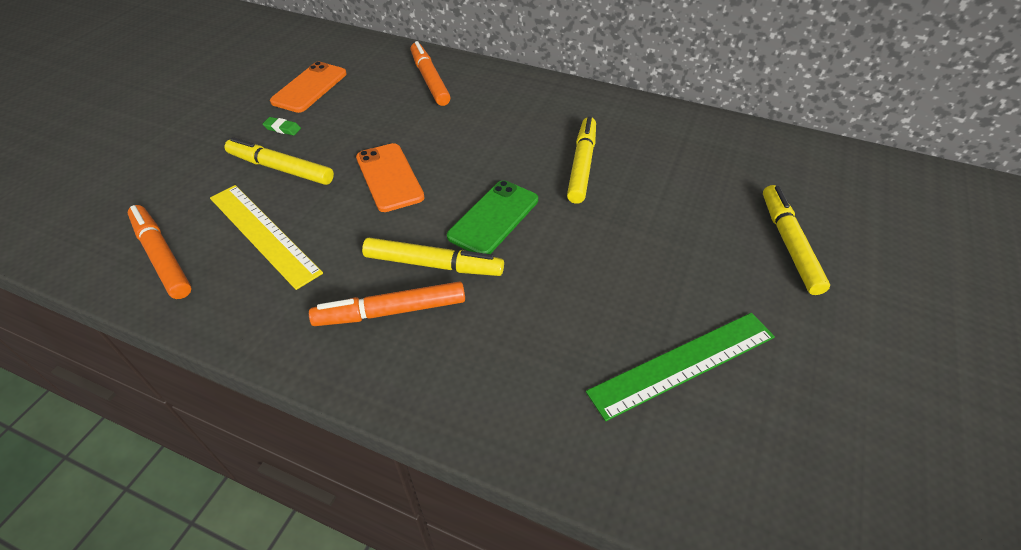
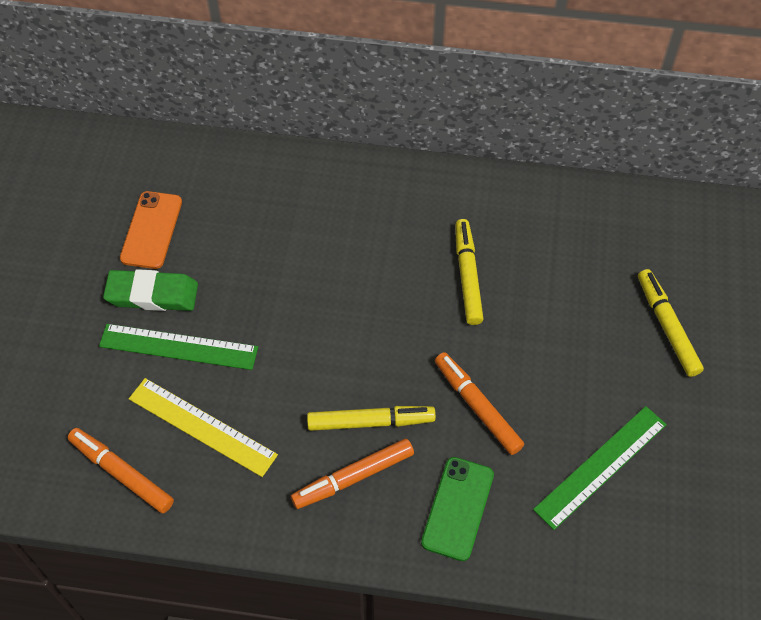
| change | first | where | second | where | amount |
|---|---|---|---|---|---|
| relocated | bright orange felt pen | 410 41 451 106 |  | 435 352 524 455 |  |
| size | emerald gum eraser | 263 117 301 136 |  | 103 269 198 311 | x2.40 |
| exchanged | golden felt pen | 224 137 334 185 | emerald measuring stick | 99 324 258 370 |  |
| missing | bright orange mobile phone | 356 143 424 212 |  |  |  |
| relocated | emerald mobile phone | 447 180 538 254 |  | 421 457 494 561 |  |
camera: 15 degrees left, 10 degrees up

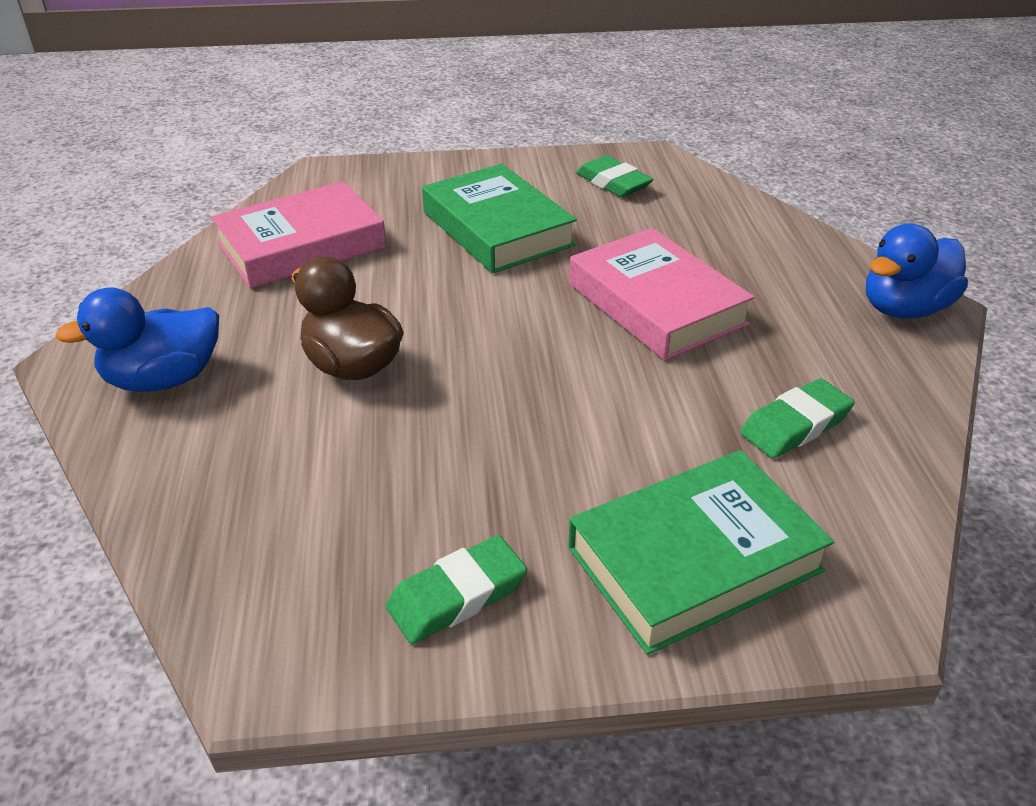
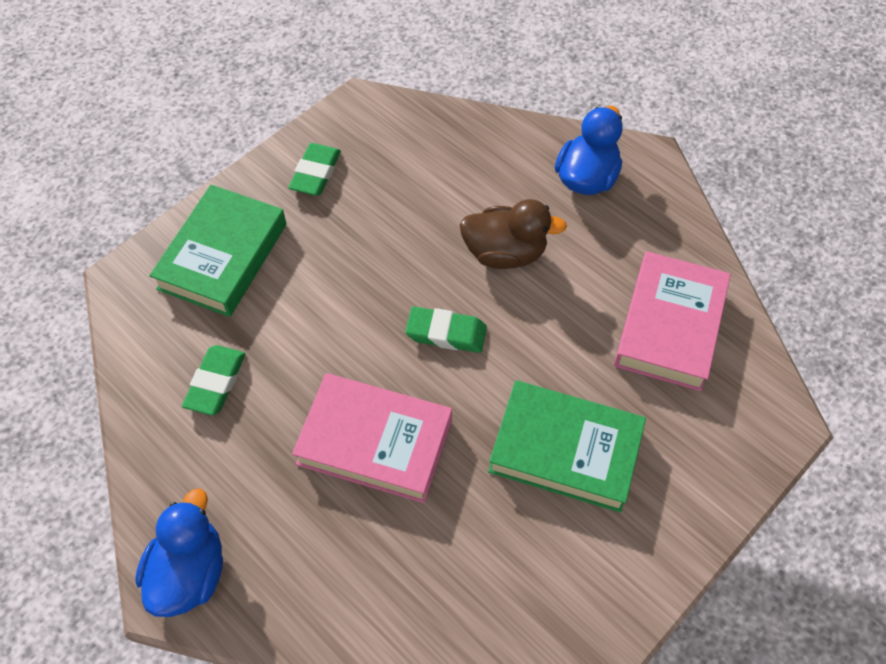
| change | first | where | second | where | amount |
|---|---|---|---|---|---|
| relocated | emerald gum eraser | 576 155 653 197 |  | 405 307 487 353 |  |
camera: 140 degrees right, 20 degrees up

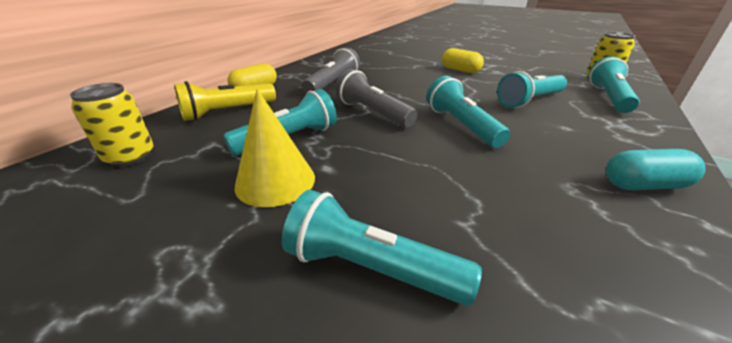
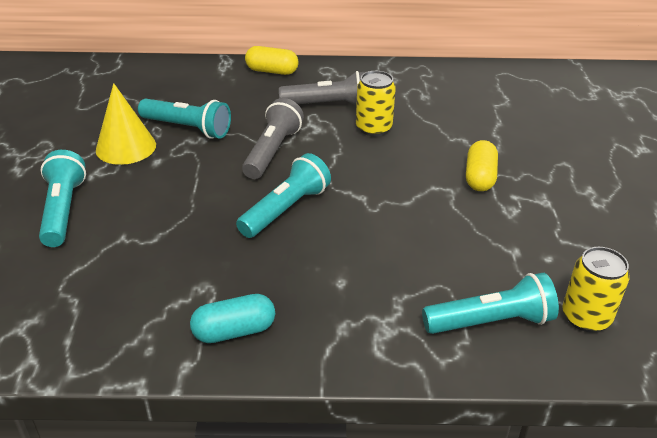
| change | first | where | second | where | amount |
|---|---|---|---|---|---|
| missing | turquoise flashlight | 497 71 567 108 |  |  |  |
| missing | golden flashlight | 174 81 276 121 |  |  |  |
| relocated | golden can | 70 83 154 167 |  | 356 71 396 136 |  |
| spun | turquoise pill shape | 606 149 706 190 |  | 190 294 275 343 | 75 degrees counterclockwise |
camera: 60 degrees right, 5 degrees up

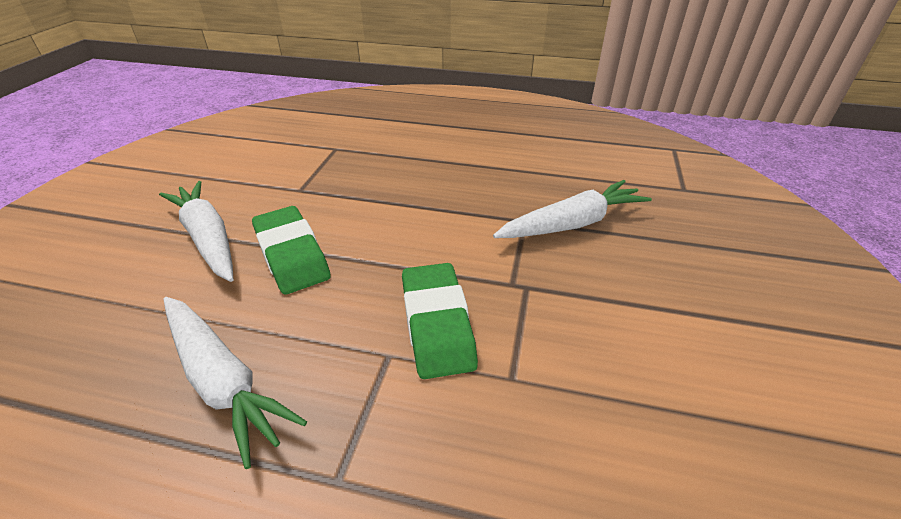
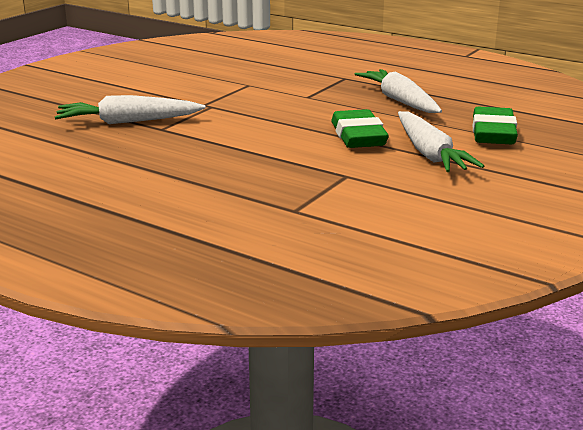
| change | first | where | second | where | amount |
|---|---|---|---|---|---|
| relocated | emerald gum eraser | 402 263 478 379 |  | 472 107 518 144 |  |
camera: 160 degrees left, 15 degrees down

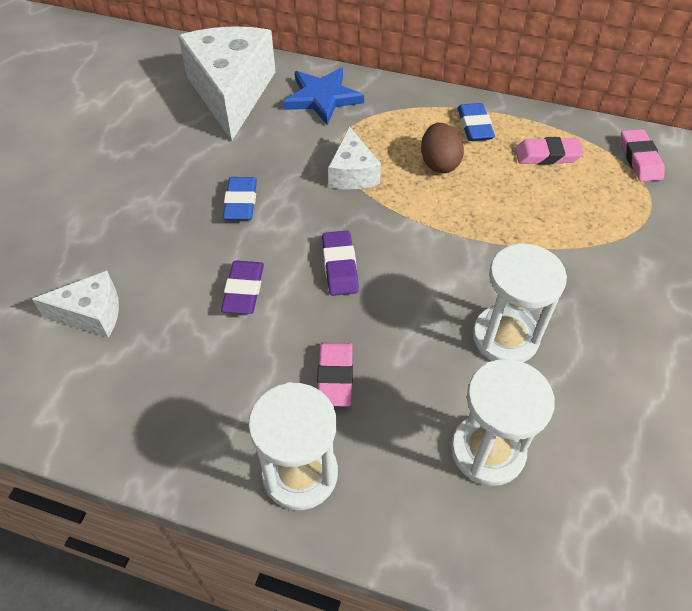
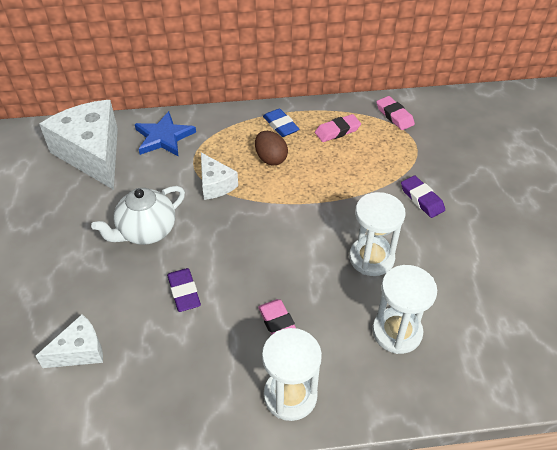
| change | first | where | second | where | amount |
|---|---|---|---|---|---|
| exchanged | royal blue gum eraser | 223 177 257 220 | pure white china teapot | 91 186 185 245 |  |
| relocated | royal purple gum eraser | 322 231 359 296 |  | 401 176 445 218 |  |
camera: 25 degrees left, 5 degrees down

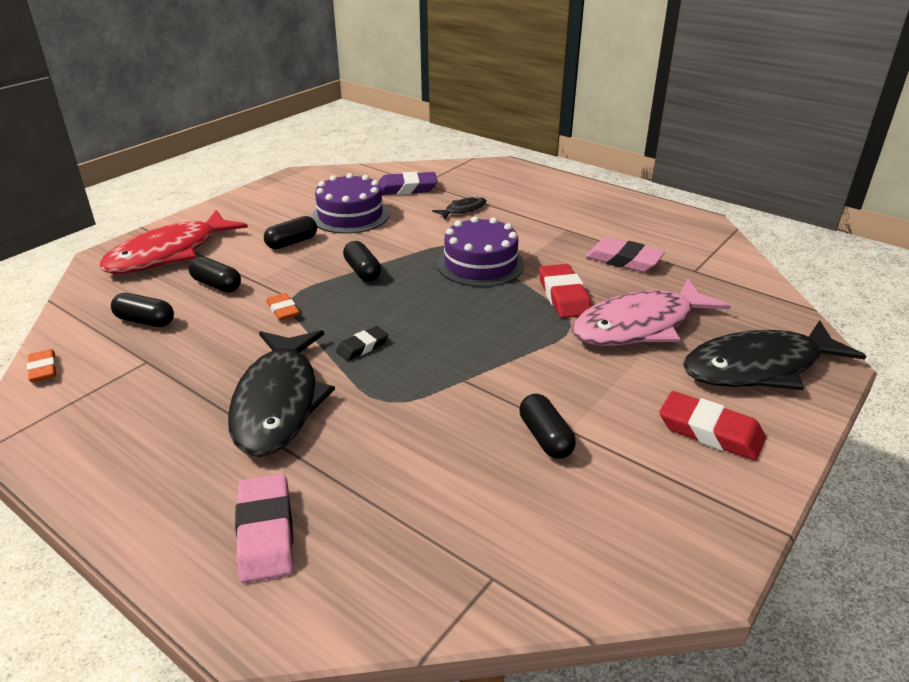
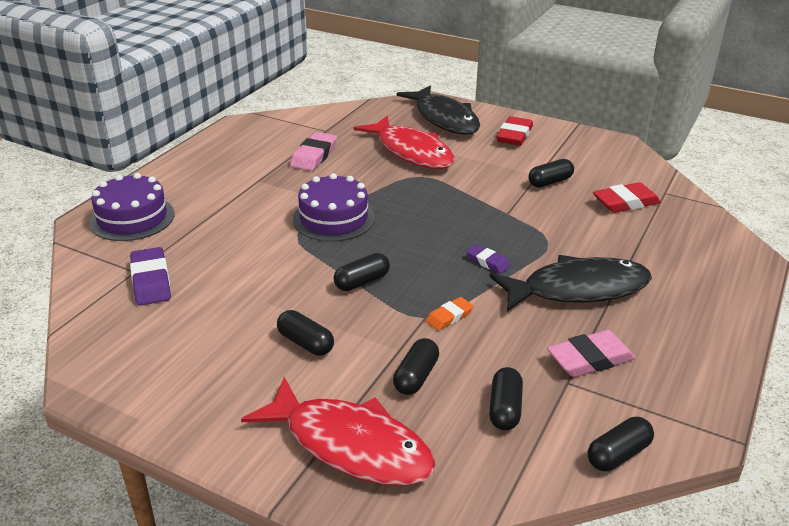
| change | first | where | second | where | amount |
|---|---|---|---|---|---|
| relocated | royal purple gateau | 311 173 389 234 |  | 89 173 175 241 |  |
| missing | ebony fish | 432 196 486 219 |  |  |  |
| relocated | red gum eraser | 539 264 592 318 |  | 593 182 661 213 |  |
| colour | pink fish | 572 278 731 346 | red fish | 354 116 455 169 |  |
| colour | ebony gum eraser | 336 326 388 361 | royal purple gum eraser | 466 244 511 274 |  |
| exchanged | bright orange gum eraser | 27 349 56 382 | ebony pill shape | 588 417 654 471 |  |
| relocated | pink gum eraser | 235 474 293 583 |  | 547 330 635 377 |  |
camera: 100 degrees left, 0 degrees up

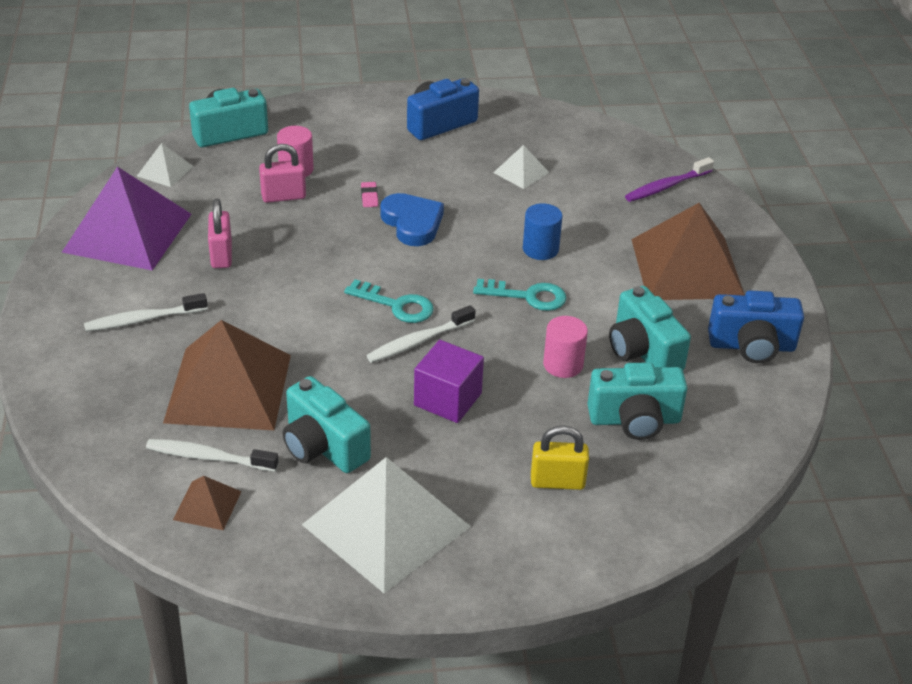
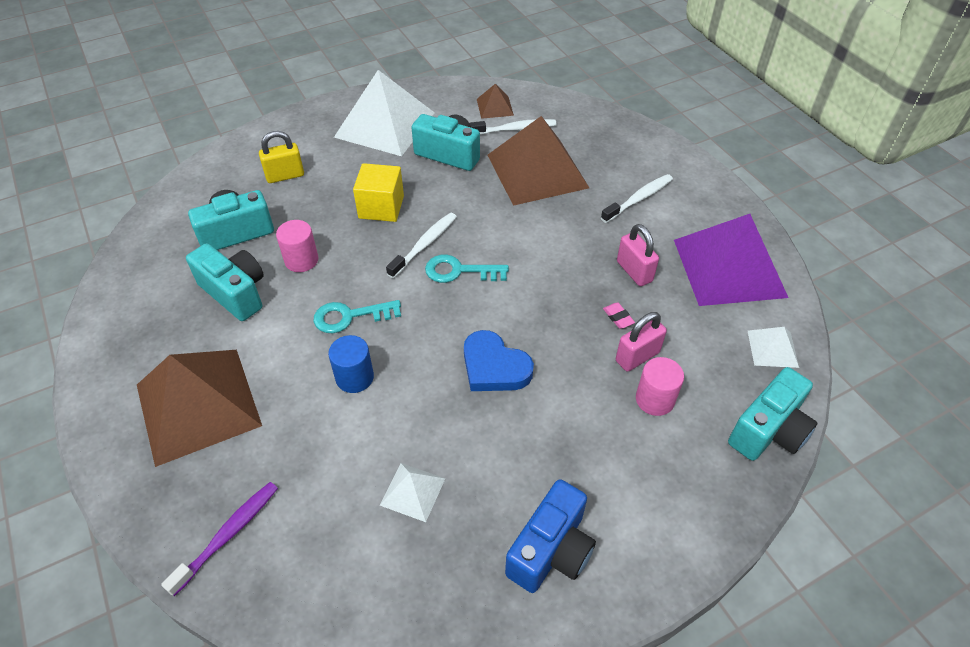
| change | first | where | second | where | amount |
|---|---|---|---|---|---|
| relocated | pink gum eraser | 361 182 378 207 |  | 603 303 635 329 |  |
| missing | royal blue photo camera | 708 291 804 363 |  |  |  |
| colour | royal purple block | 414 340 484 423 | golden block | 353 163 404 222 |  |
camera: 160 degrees right, 10 degrees up

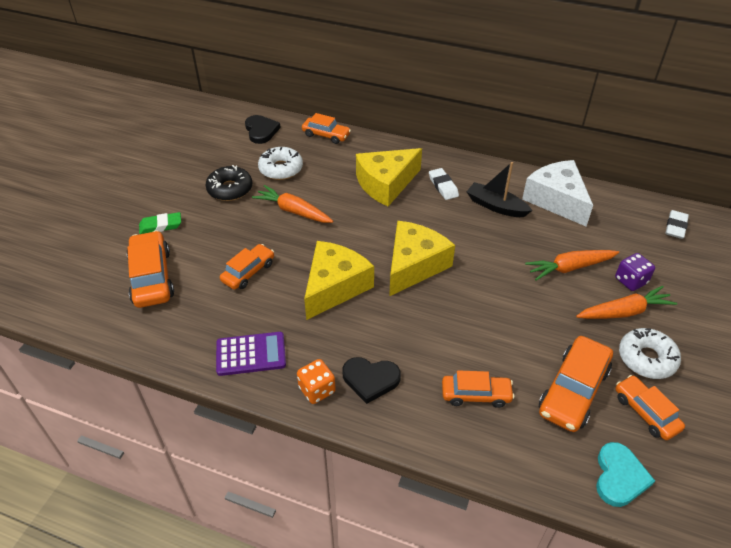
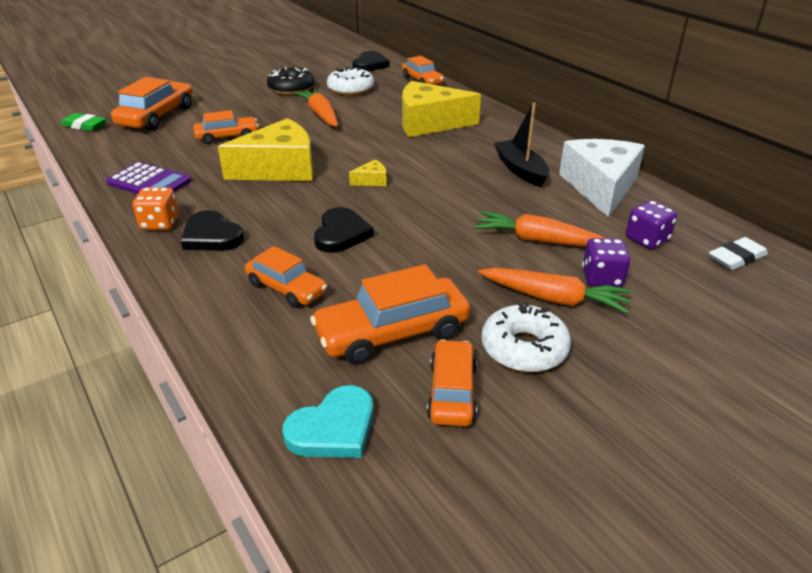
| change | first | where | second | where | amount |
|---|---|---|---|---|---|
| missing | pure white gum eraser | 429 168 459 200 |  |  |  |
| relocated | emerald gum eraser | 139 212 181 234 |  | 61 113 106 131 |  |
| size | golden piece of cheese | 389 221 455 296 |  | 349 160 386 186 | x0.41 |
| appeared |  |  | royal purple dice | 626 200 677 249 |  |
| appeared |  |  | ebony heart shape | 314 207 374 253 |  |
camera: 35 degrees right, 10 degrees down

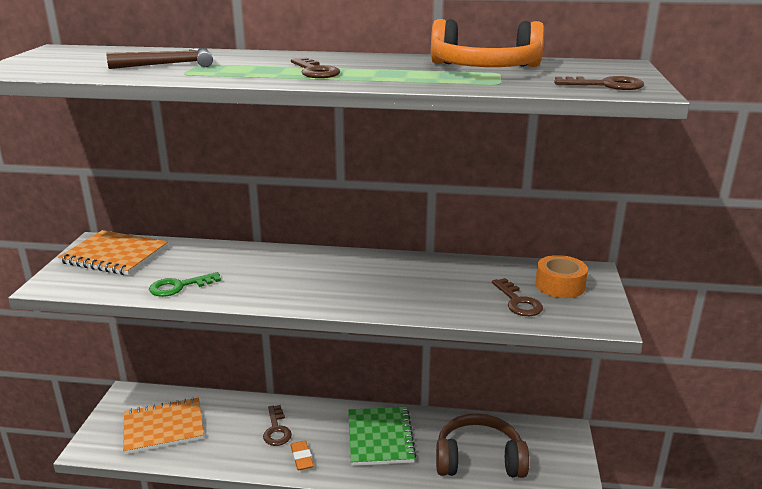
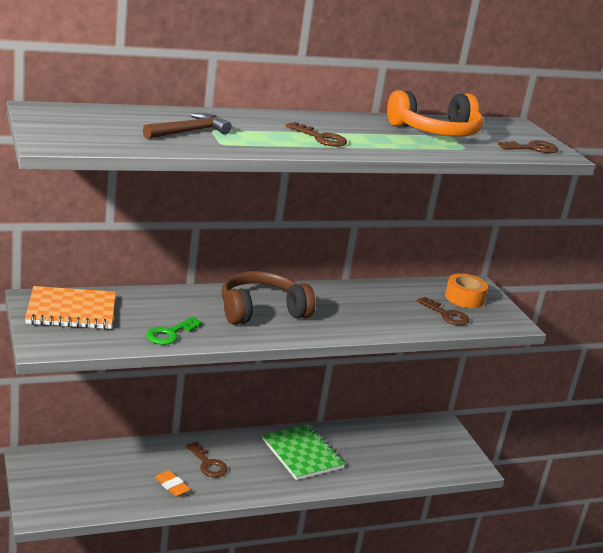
| change | first | where | second | where | amount |
|---|---|---|---|---|---|
| missing | bright orange exercise book | 123 397 204 454 |  |  |  |
| relocated | dark brown headset | 436 414 529 478 |  | 222 271 315 325 |  |
| relocated | bright orange gum eraser | 290 440 314 470 |  | 154 470 191 497 |  |
camera: 30 degrees left, 0 degrees up

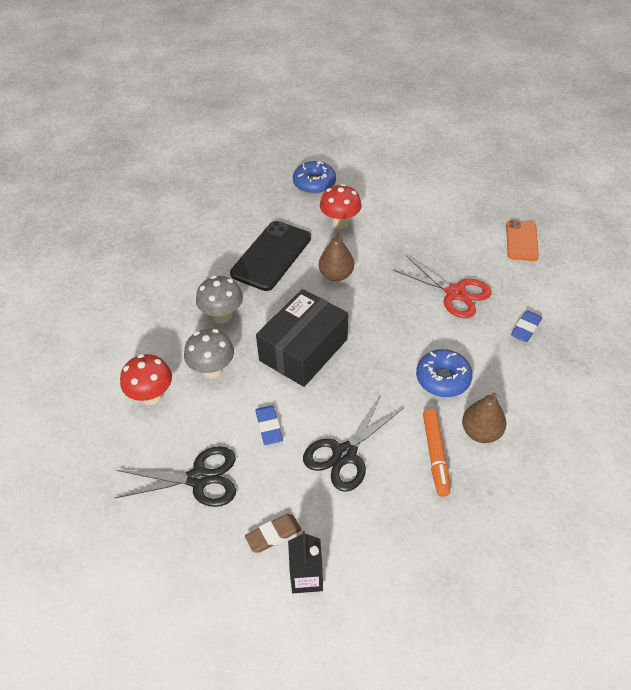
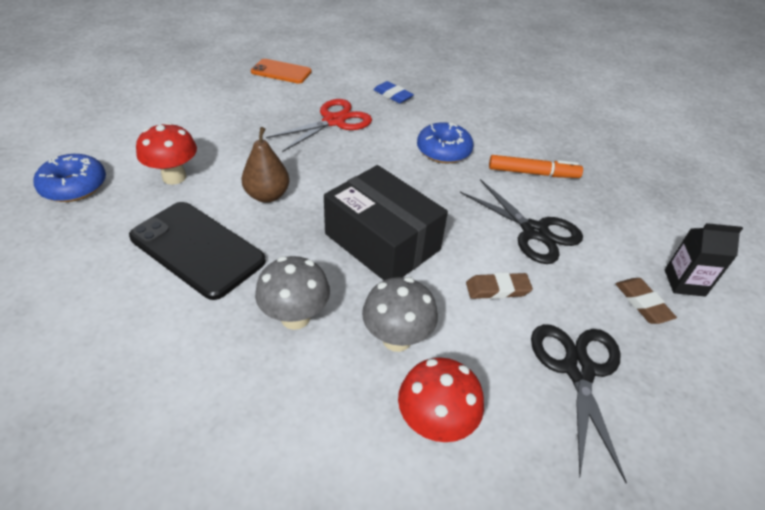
| change | first | where | second | where | amount |
|---|---|---|---|---|---|
| missing | dark brown toy pear | 462 392 506 443 |  |  |  |
| colour | royal blue gum eraser | 255 405 283 445 | dark brown gum eraser | 466 272 533 299 |  |
camera: 85 degrees left, 5 degrees down

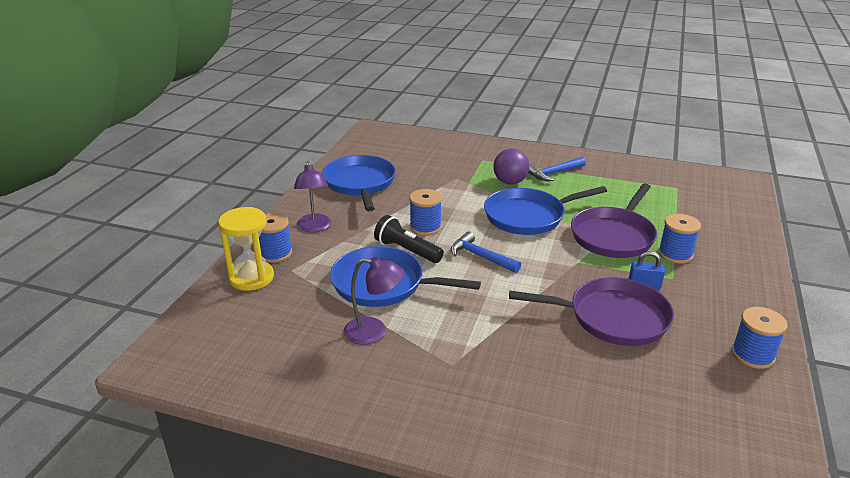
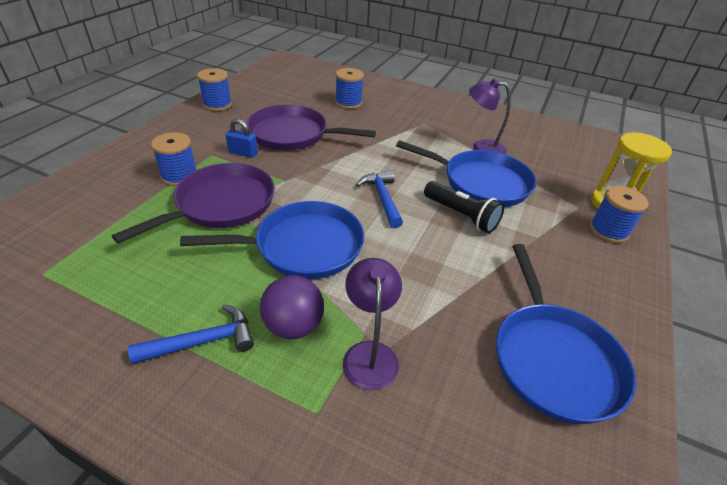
| change | first | where | second | where | amount |
|---|---|---|---|---|---|
| relocated | royal purple lamp | 294 161 331 232 |  | 343 258 402 390 |  |
| relocated | royal blue bobbin | 409 189 442 236 |  | 335 68 364 109 |  |
| spun | royal blue hammer | 451 232 521 273 |  | 356 171 403 228 | 150 degrees counterclockwise |
camera: 175 degrees left, 10 degrees up

